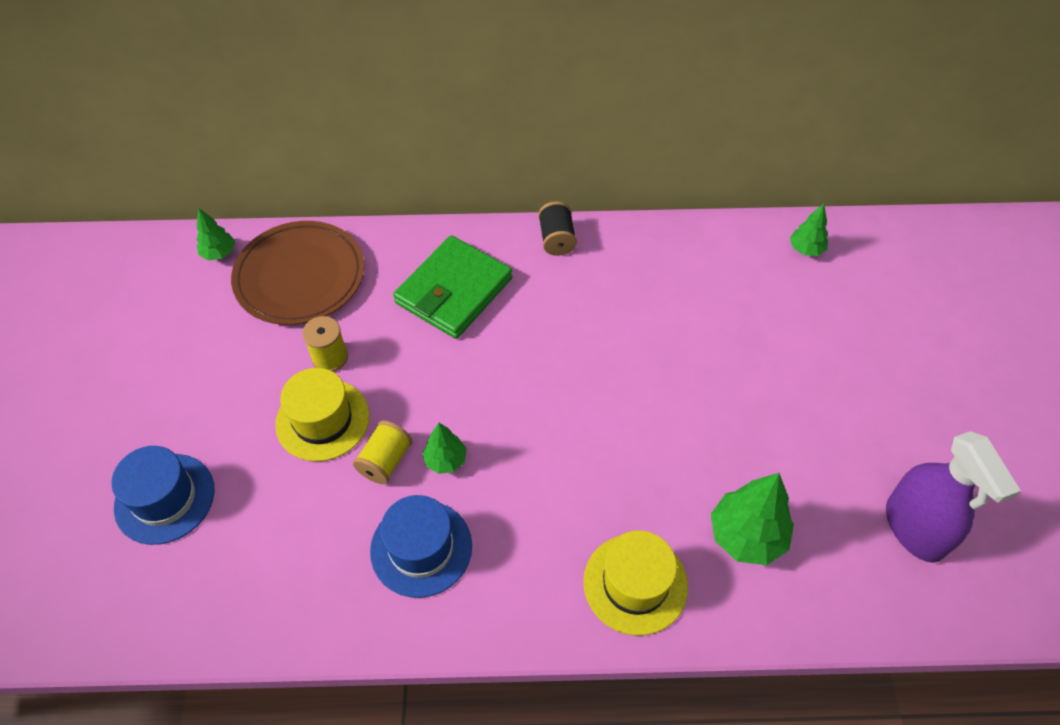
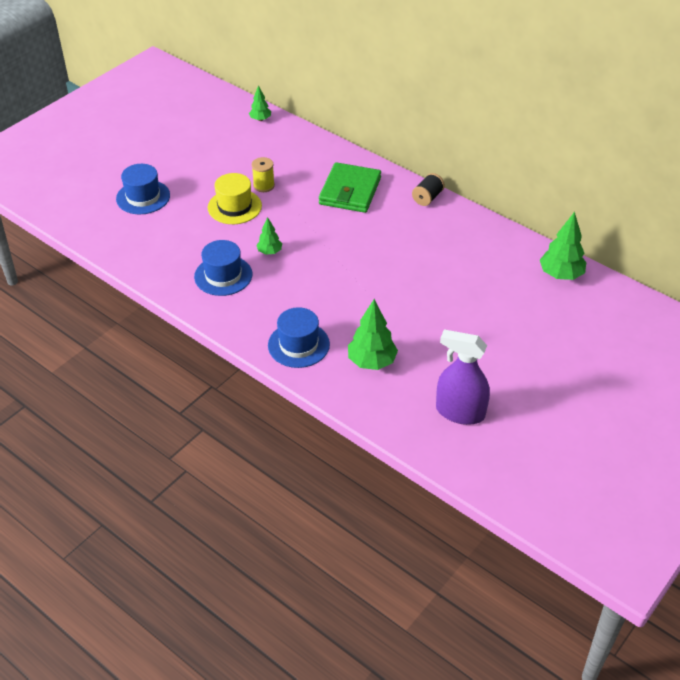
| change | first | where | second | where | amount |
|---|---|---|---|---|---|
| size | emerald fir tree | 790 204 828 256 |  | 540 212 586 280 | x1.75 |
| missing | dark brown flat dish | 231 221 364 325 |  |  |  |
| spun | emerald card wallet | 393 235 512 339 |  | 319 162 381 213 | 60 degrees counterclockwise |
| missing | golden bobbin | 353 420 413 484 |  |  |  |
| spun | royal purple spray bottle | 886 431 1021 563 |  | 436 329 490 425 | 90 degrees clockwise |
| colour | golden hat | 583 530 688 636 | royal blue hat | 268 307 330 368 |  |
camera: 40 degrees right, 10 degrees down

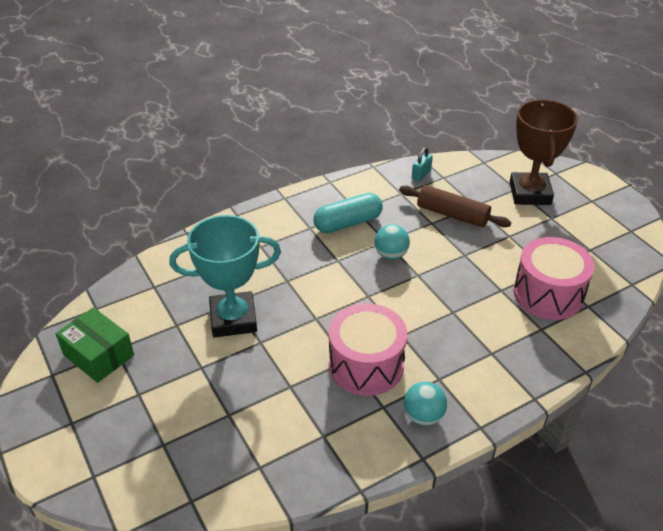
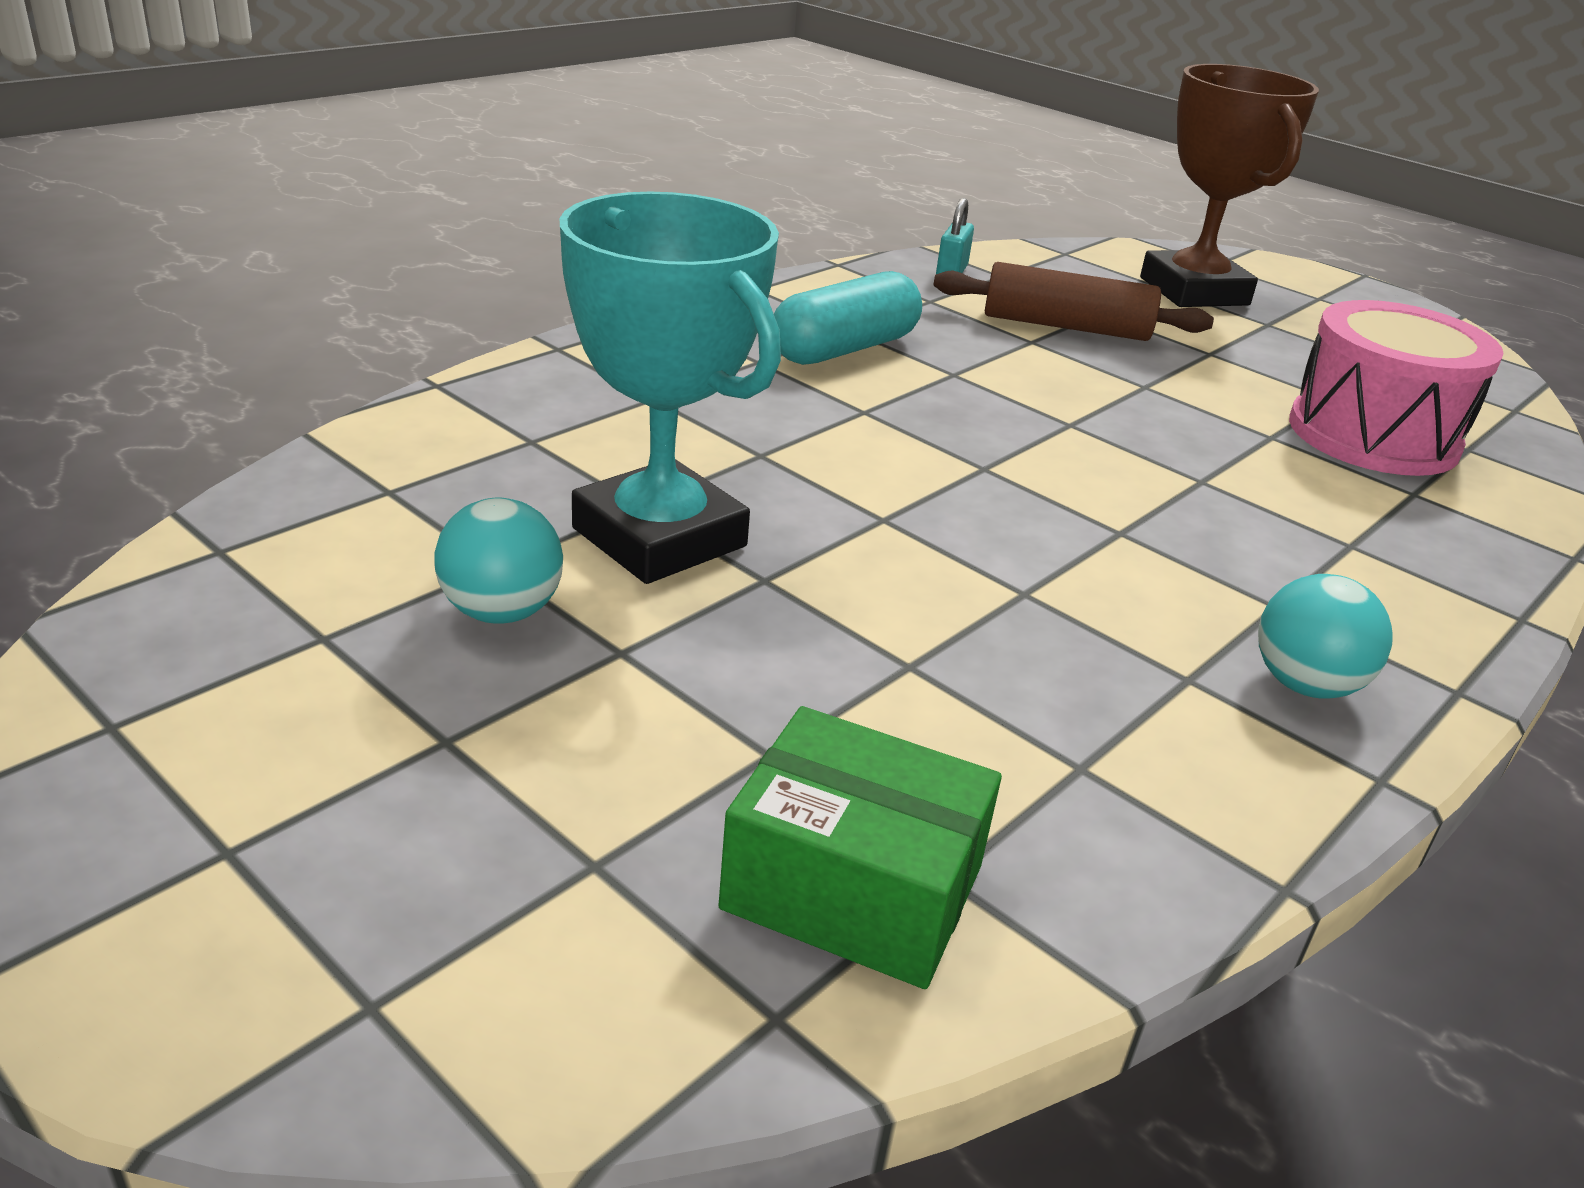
| change | first | where | second | where | amount |
|---|---|---|---|---|---|
| spun | turquoise award cup | 169 215 281 337 |  | 559 192 781 584 | 75 degrees clockwise |
| relocated | turquoise play ball | 374 224 410 260 |  | 434 498 563 624 |  |
| missing | pink drum | 329 303 407 396 |  |  |  |
| relocated | emerald package | 55 307 134 383 |  | 718 706 1002 989 |  |
camera: 20 degrees left, 10 degrees down

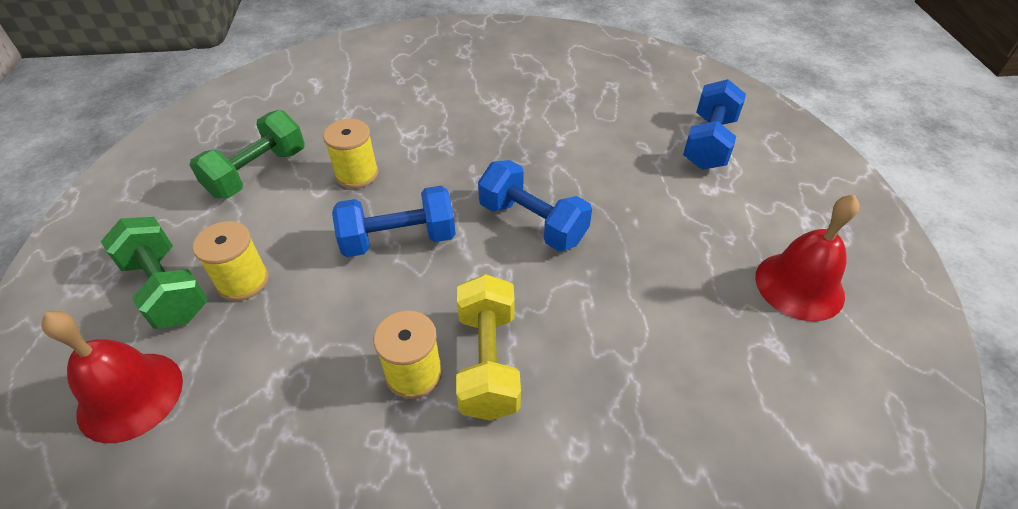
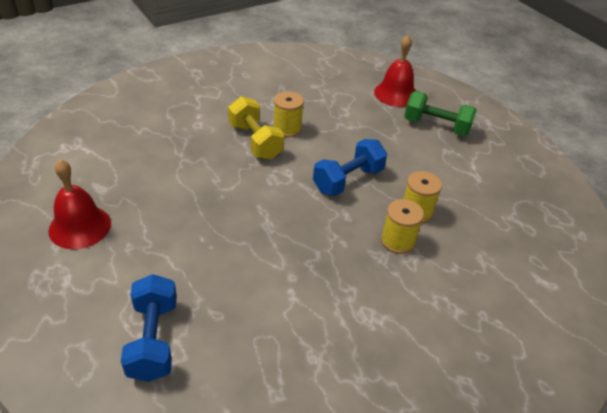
| change | first | where | second | where | amount |
|---|---|---|---|---|---|
| missing | emerald free weight | 190 110 305 198 |  |  |  |
| missing | royal blue free weight | 478 160 592 251 |  |  |  |
| relocated | golden bobbin | 193 221 269 301 |  | 381 199 424 254 |  |
camera: 150 degrees right, 5 degrees down

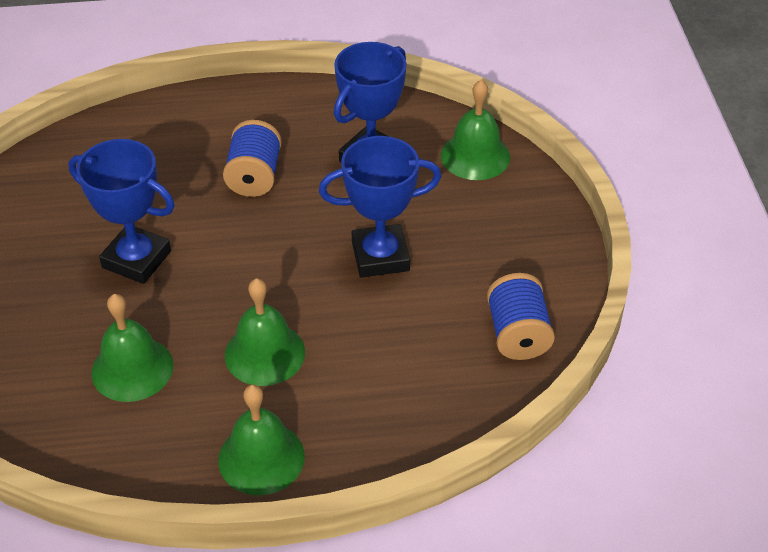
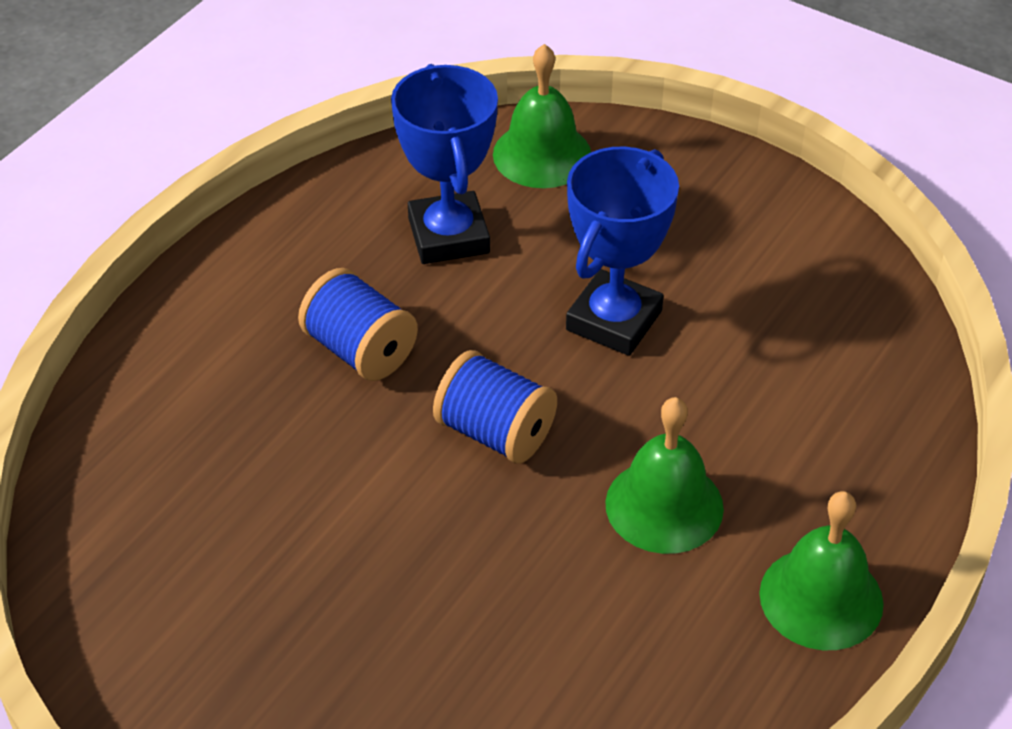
| change | first | where | second | where | amount |
|---|---|---|---|---|---|
| missing | royal blue award cup | 68 139 175 284 |  |  |  |
| relocated | royal blue bobbin | 487 273 555 360 |  | 433 350 557 464 |  |
| missing | emerald school bell | 91 294 173 402 |  |  |  |
camera: 50 degrees left, 0 degrees up

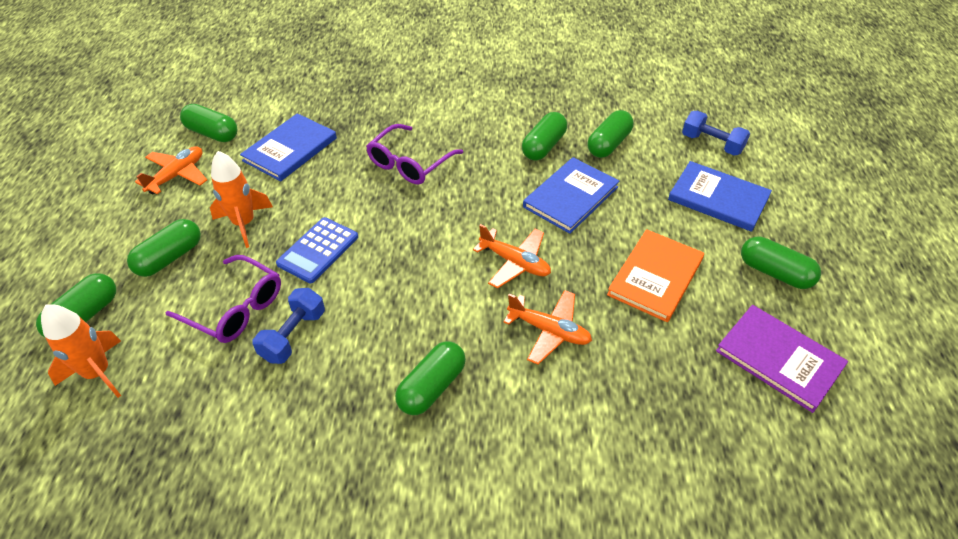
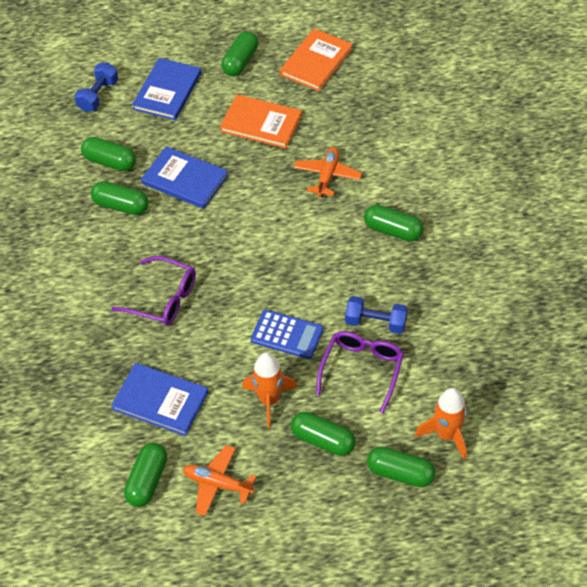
| change | first | where | second | where | amount |
|---|---|---|---|---|---|
| missing | bright orange toy plane | 473 224 551 289 |  |  |  |
| colour | royal purple hardcover | 716 305 848 413 | bright orange hardcover | 280 29 353 91 |  |
camera: 100 degrees left, 5 degrees up

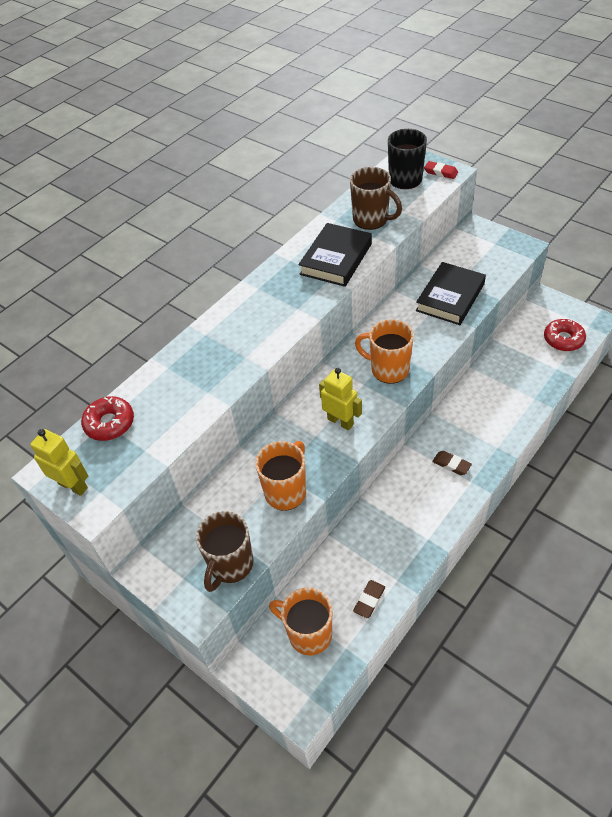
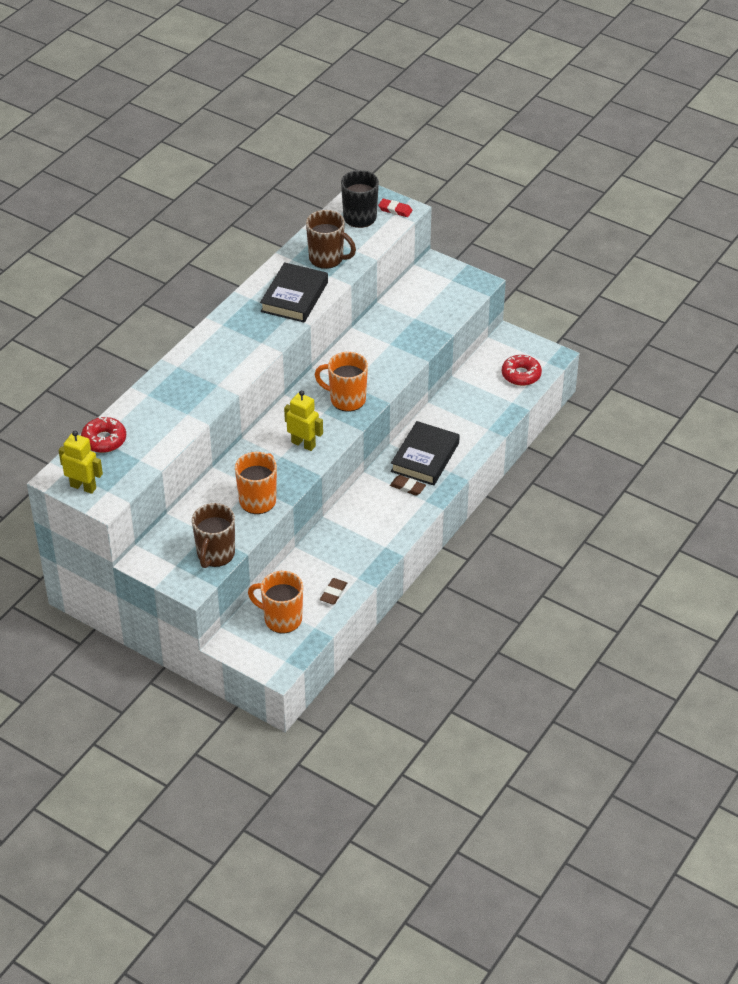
| change | first | where | second | where | amount |
|---|---|---|---|---|---|
| relocated | ebony hardcover | 416 262 486 325 |  | 391 421 460 485 |  |
camera: 10 degrees left, 5 degrees down

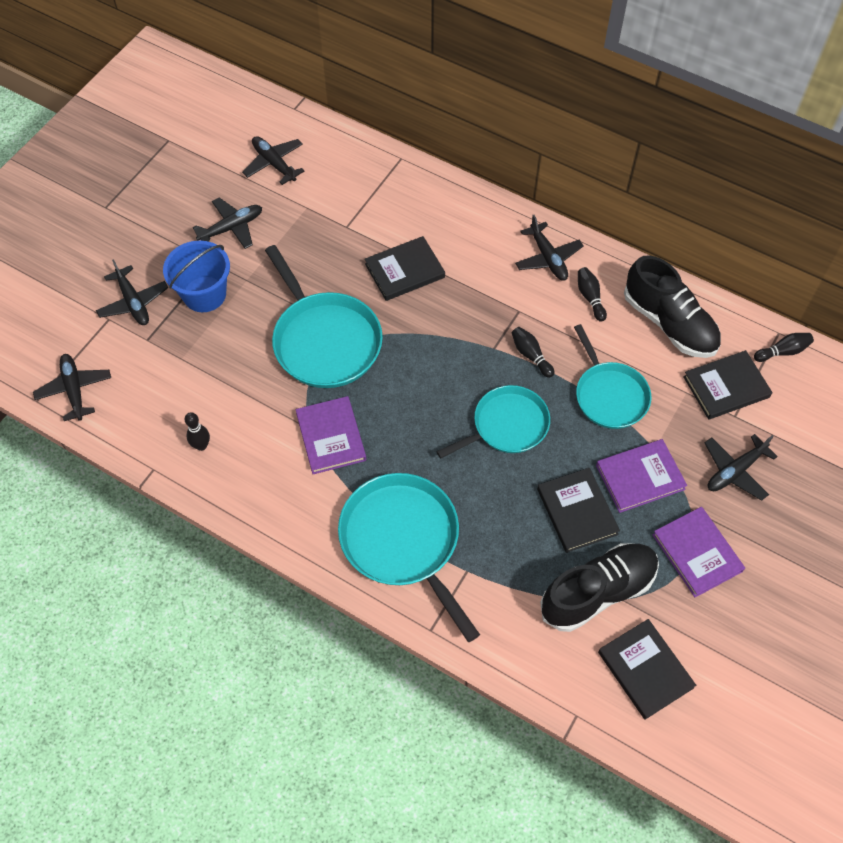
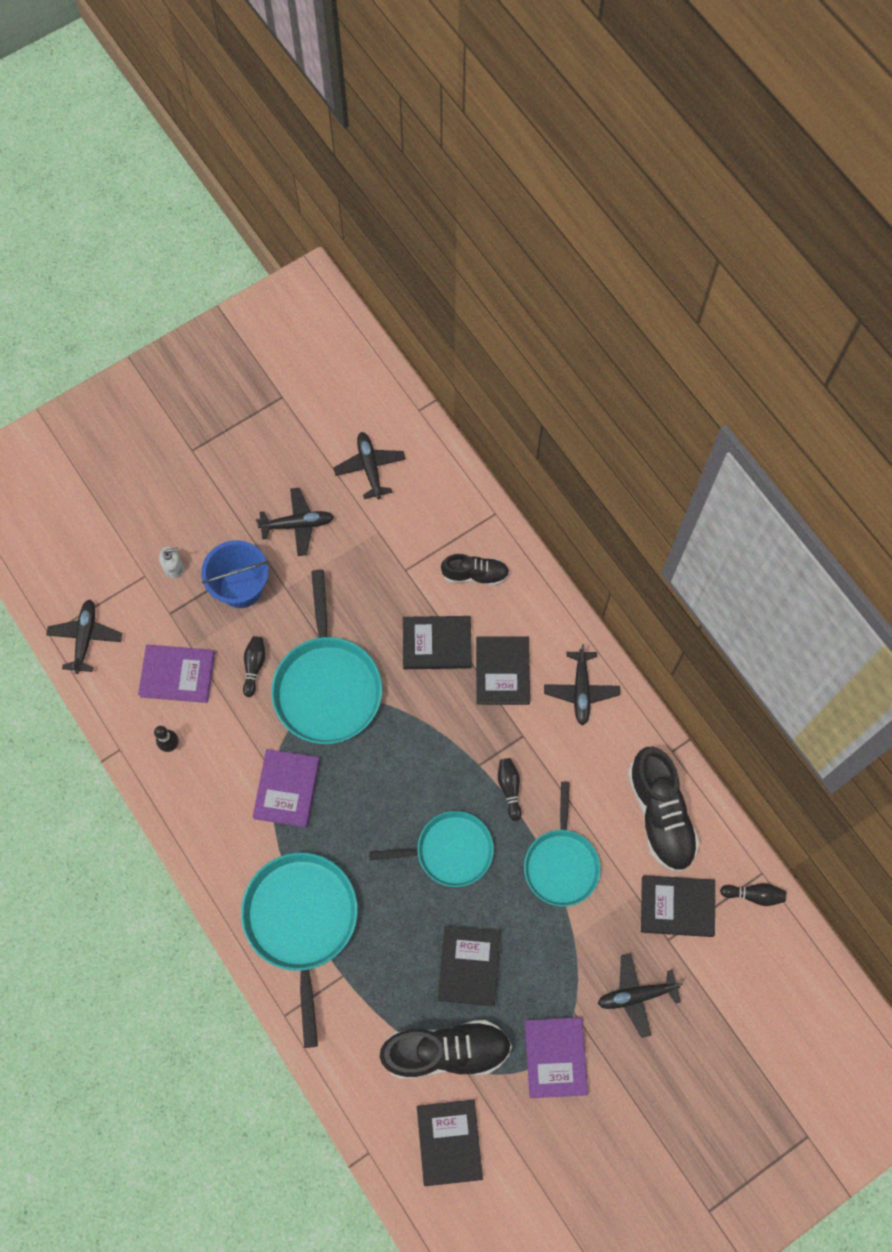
| change | first | where | second | where | amount |
|---|---|---|---|---|---|
| exchanged | ebony toy plane | 96 259 168 325 | pure white soap dispenser | 159 547 183 579 |  |
| relocated | ebony bowling pin | 578 267 607 322 |  | 243 636 265 697 |  |
| relocated | royal purple hardcover | 596 439 687 513 |  | 138 645 215 703 |  |
| appeared |  |  | ebony sneaker | 441 554 509 586 |  |
| appeared |  |  | ebony hardcover | 476 636 530 705 |  |
camera: 25 degrees right, 10 degrees up

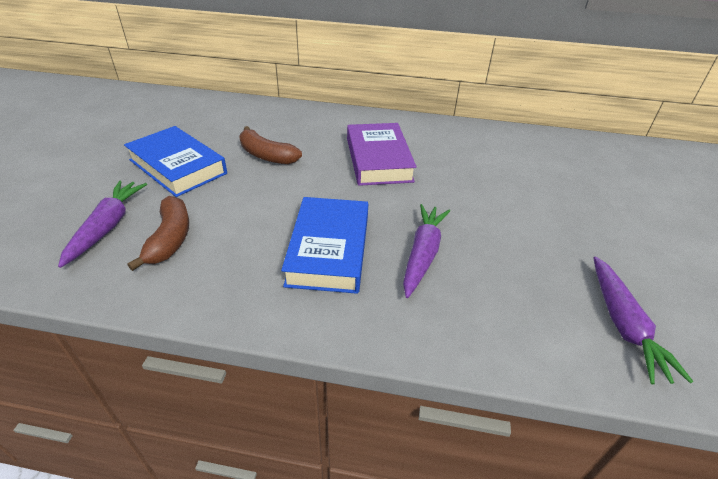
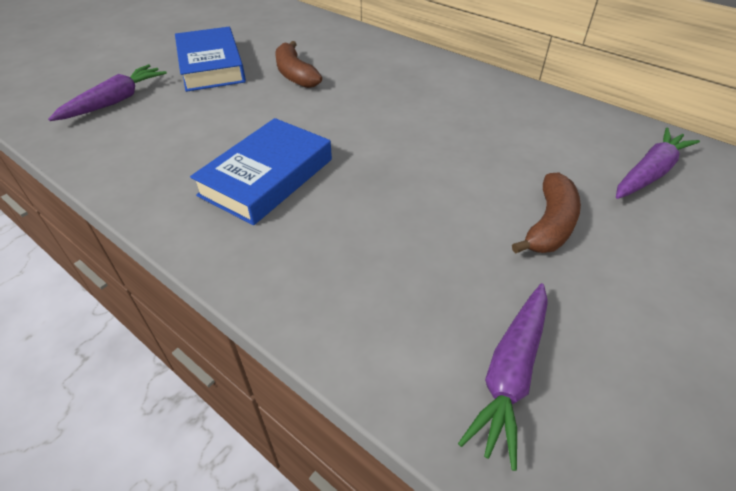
| change | first | where | second | where | amount |
|---|---|---|---|---|---|
| missing | royal purple hardcover | 347 123 417 186 |  |  |  |
| relocated | dark brown toy banana | 127 196 189 271 |  | 512 173 581 254 |  |
| relocated | royal purple toy carrot | 403 204 450 298 |  | 616 128 700 199 |  |
camera: 30 degrees right, 5 degrees up

